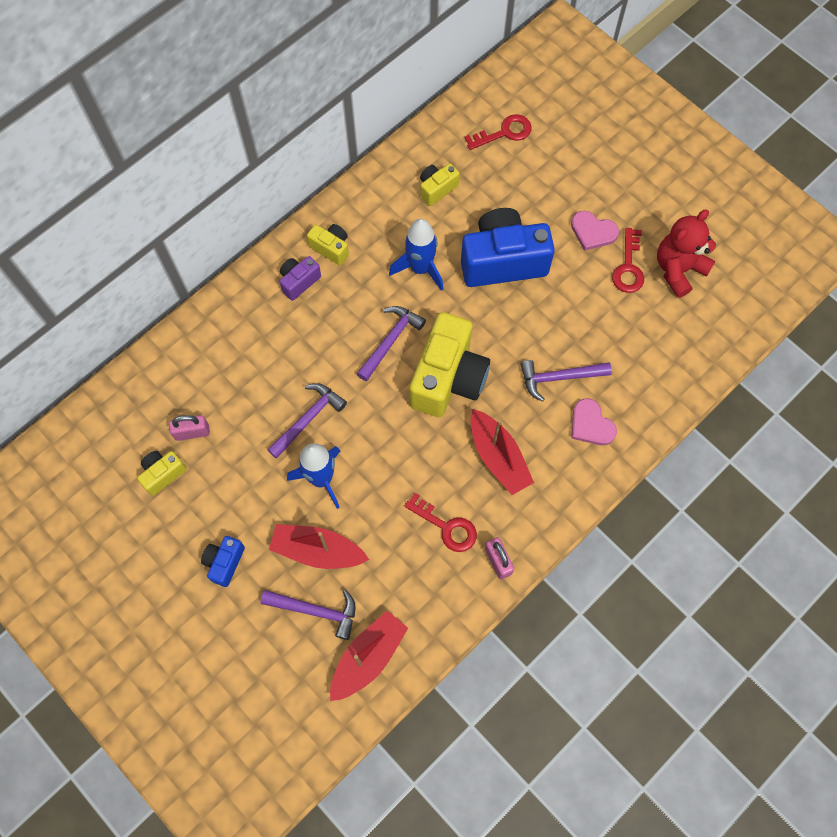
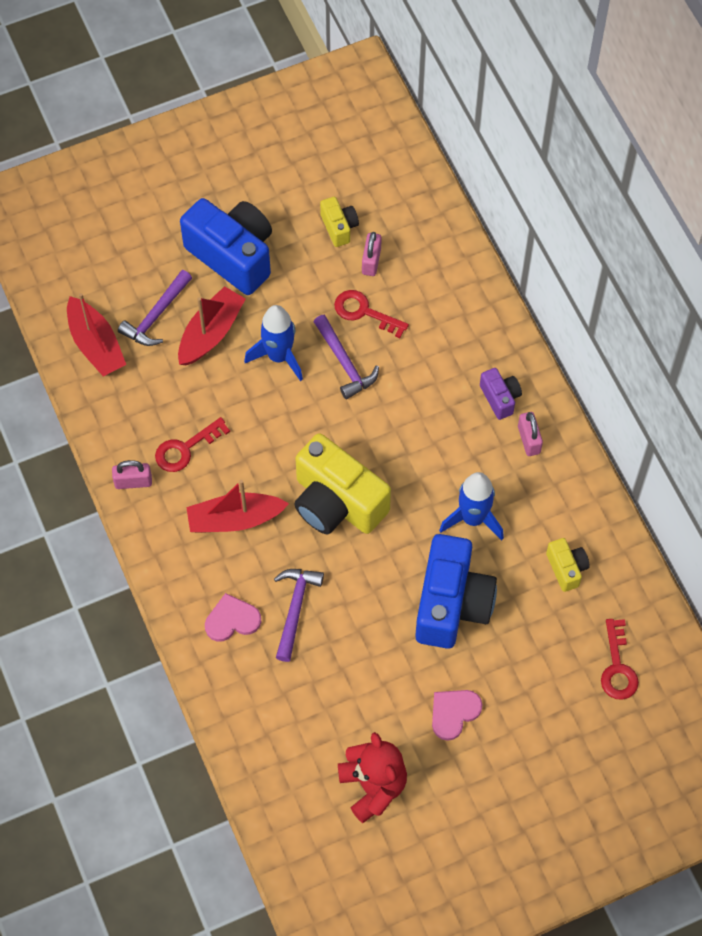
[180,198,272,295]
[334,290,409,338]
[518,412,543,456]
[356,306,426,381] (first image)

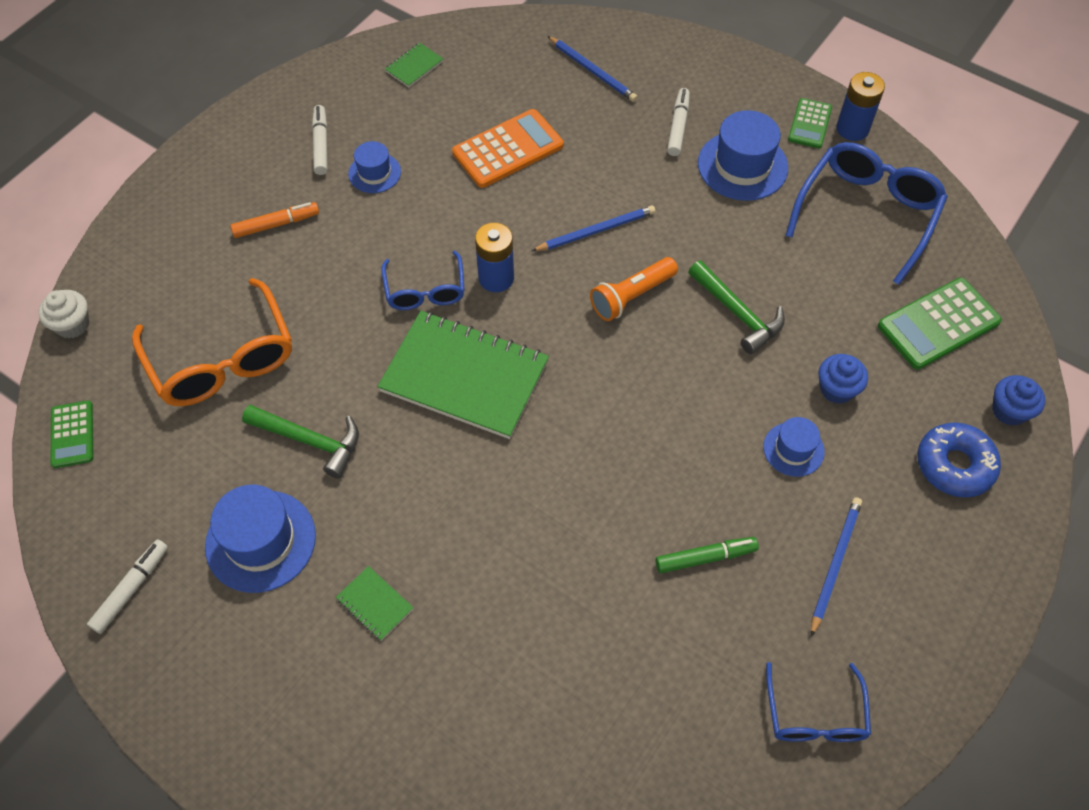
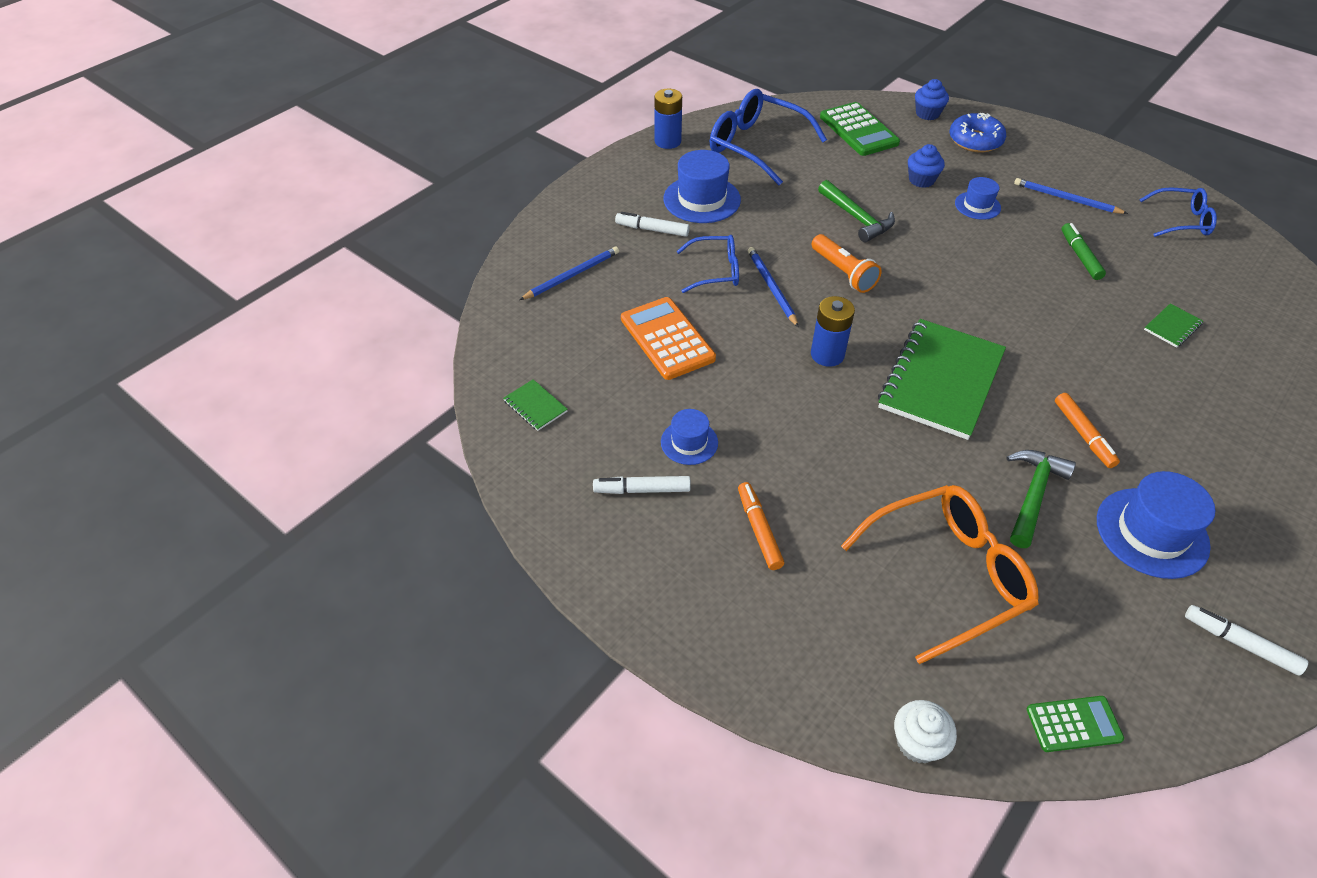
[677,235,739,293]
[818,180,895,243]
[1055,393,1120,468]
[1144,303,1203,348]
[788,98,832,149] (first image)

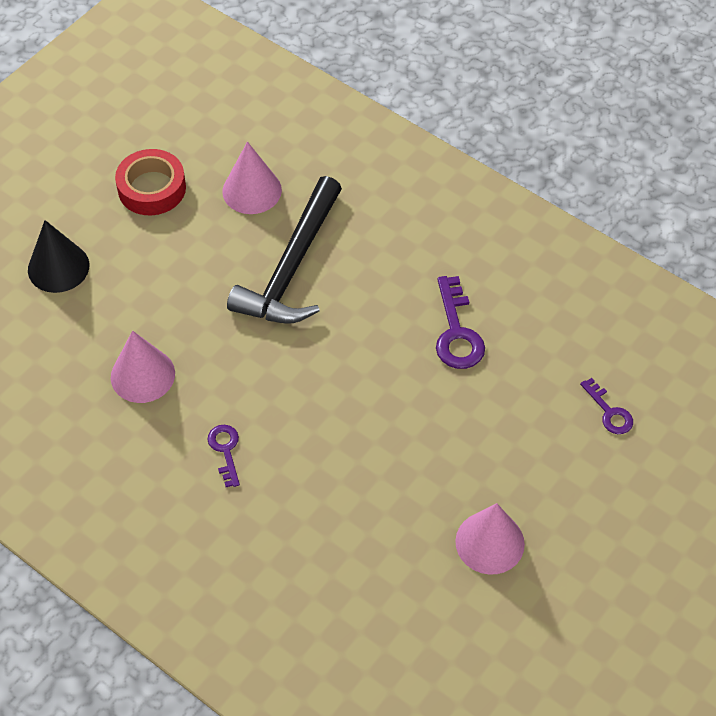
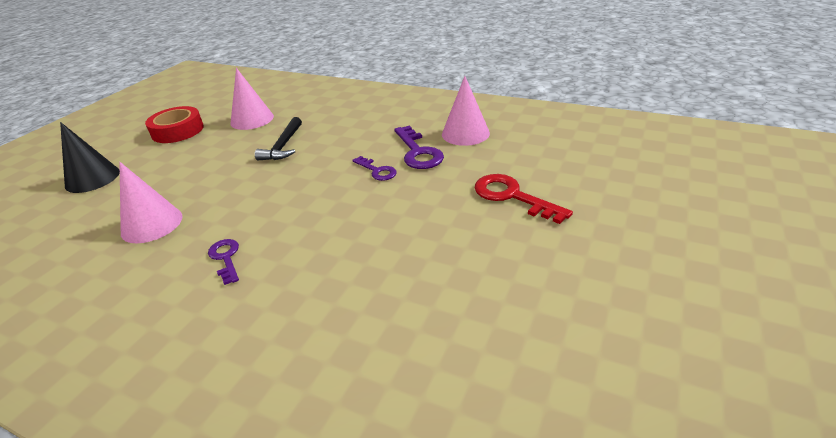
[255,117,302,160]
[352,156,397,181]
[442,76,490,146]
[475,174,573,224]

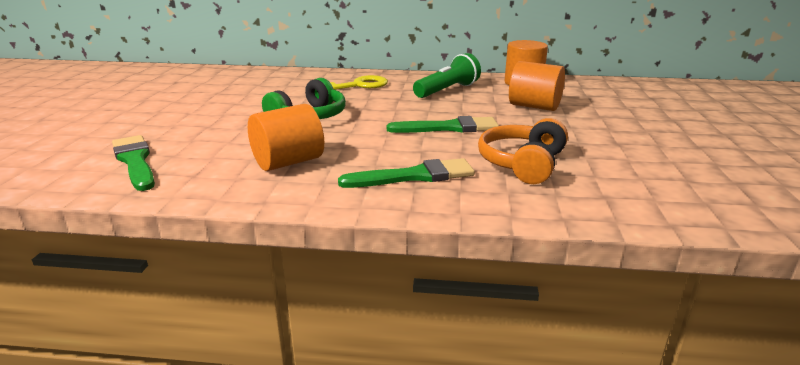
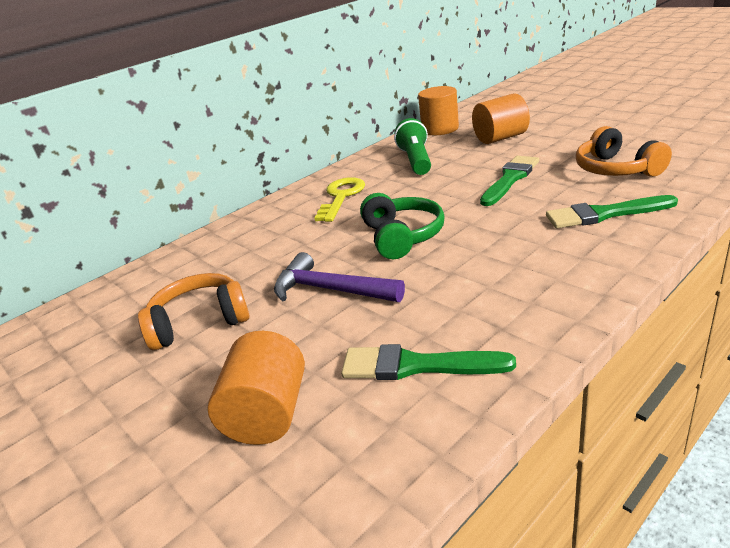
[138,273,250,350]
[207,331,305,445]
[274,252,405,302]
[546,195,678,229]

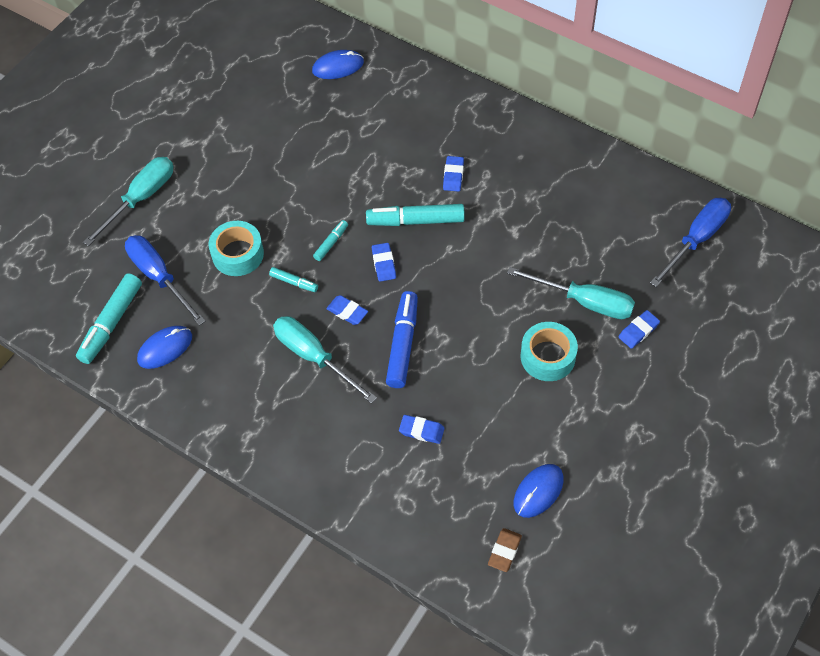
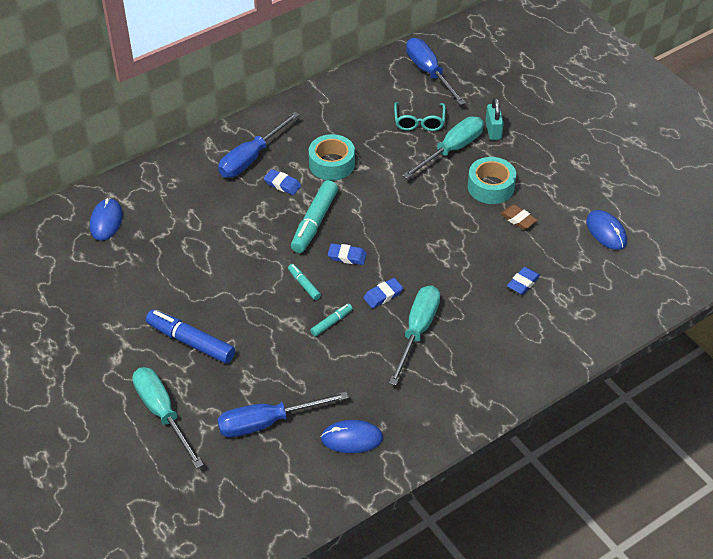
[146,309,235,364]
[218,112,300,178]
[309,134,355,181]
[321,420,383,453]
[389,286,440,386]
[394,102,446,131]
[485,98,504,140]
[500,204,538,230]
[76,273,142,364] (first image)

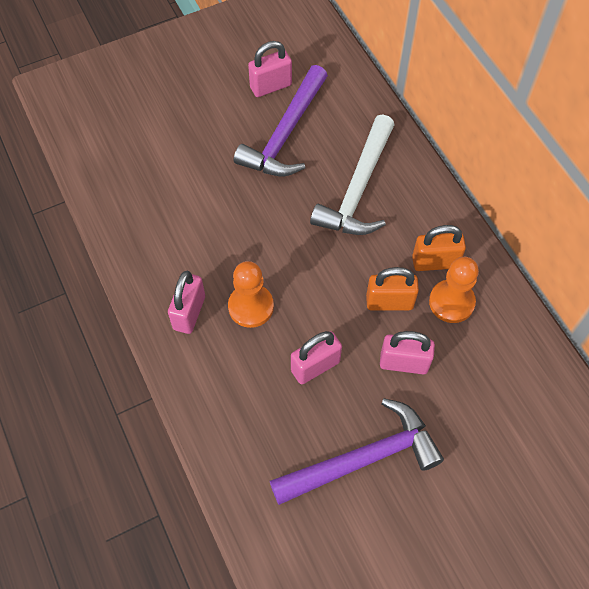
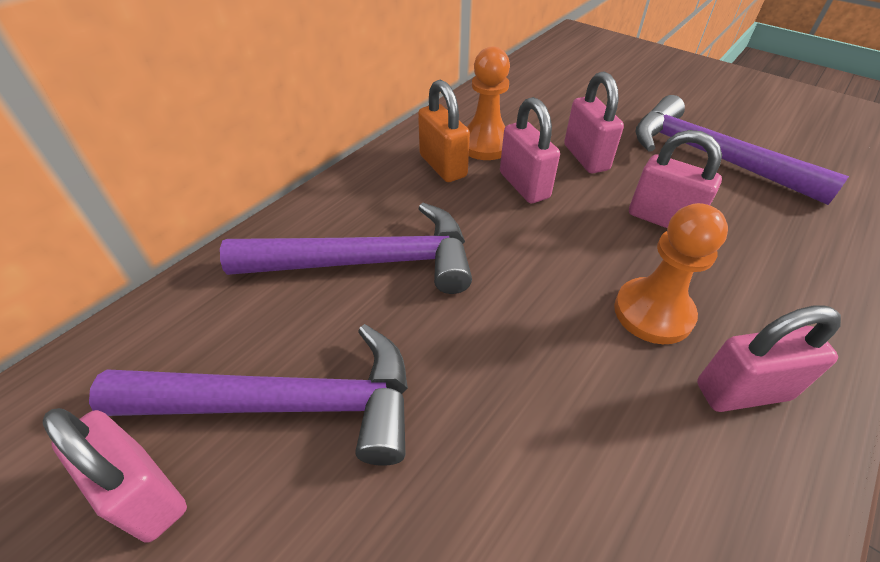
[220,203,472,294]
[500,97,560,203]

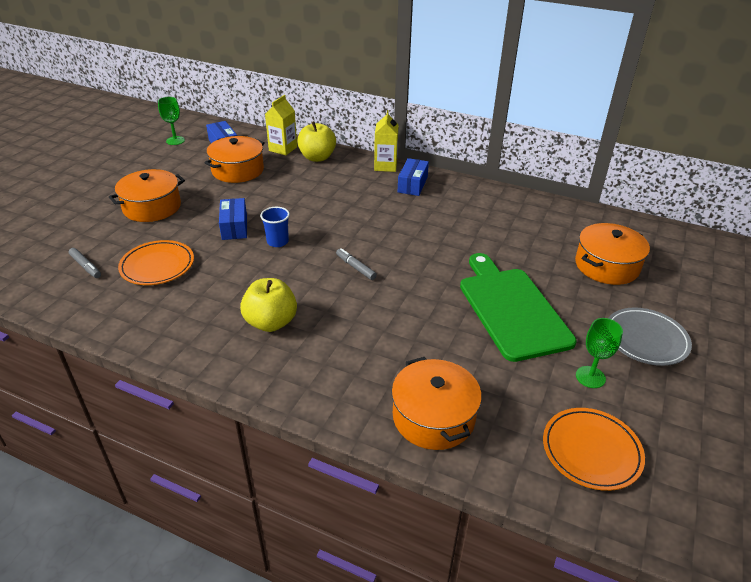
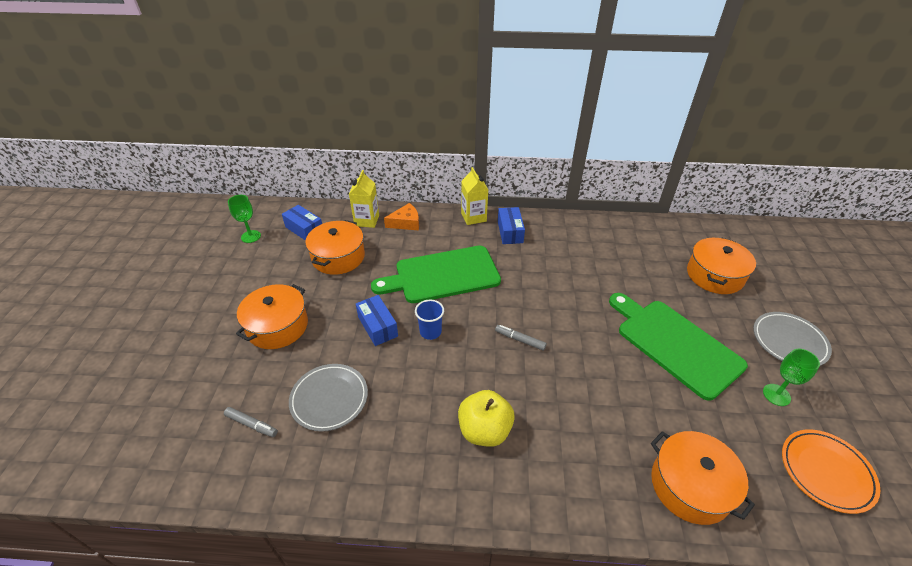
[289,364,368,432]
[371,246,501,303]
[384,203,419,230]

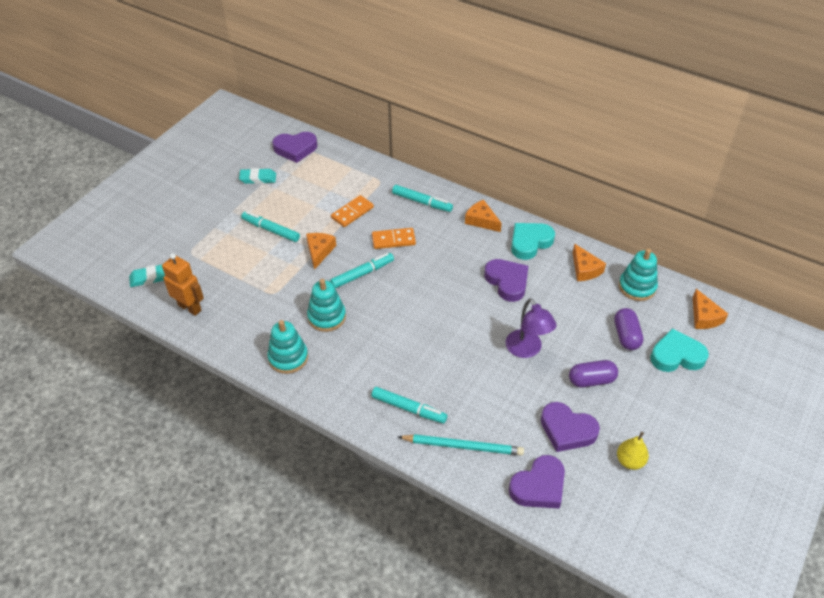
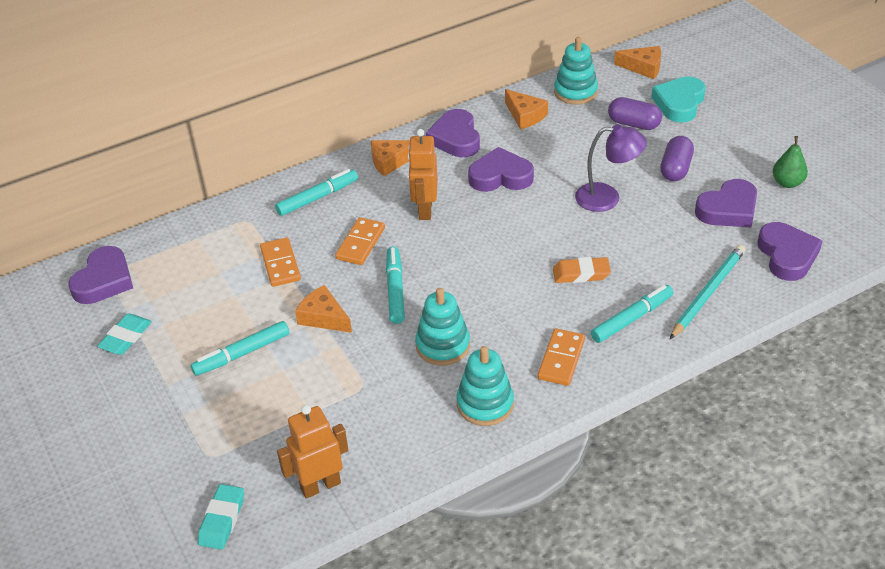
[408,129,438,220]
[426,109,480,157]
[505,89,548,129]
[538,328,585,386]
[553,257,611,283]
[773,136,808,188]

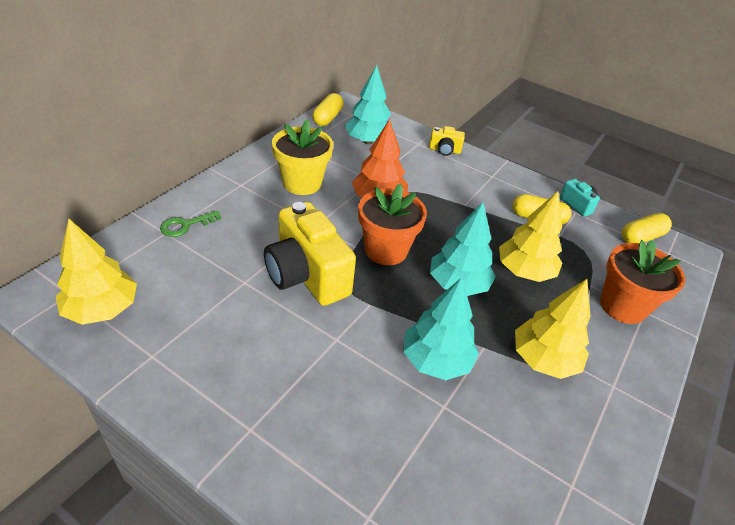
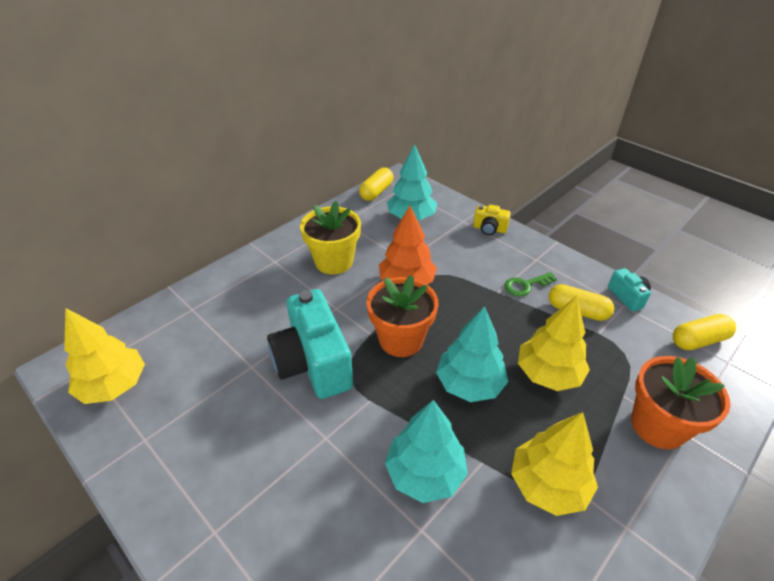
[267,289,353,399]
[504,272,557,296]

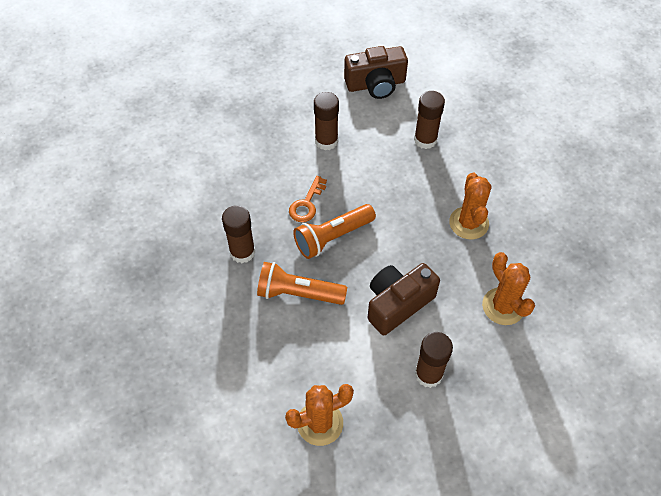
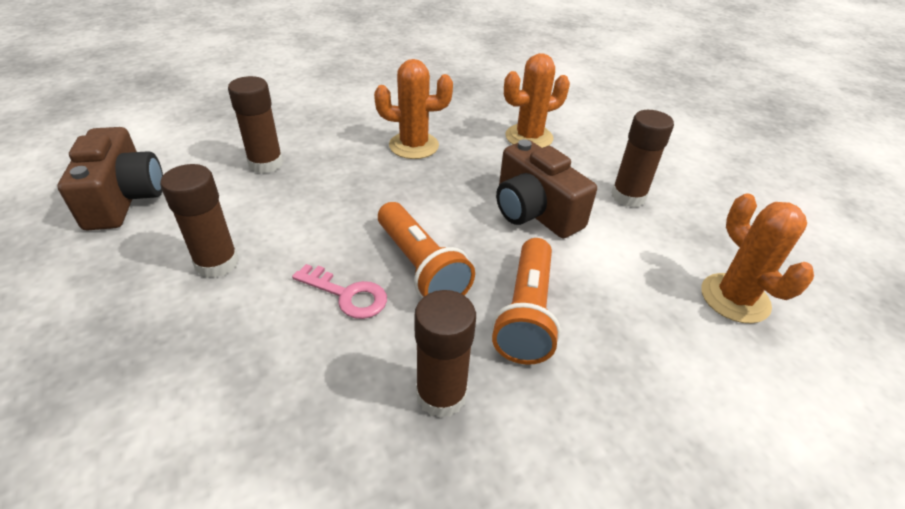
[292,264,387,319]

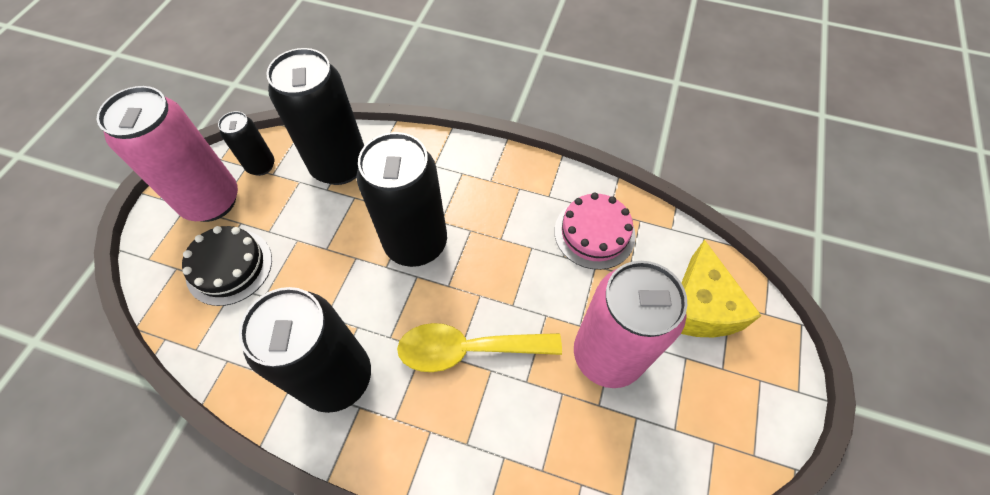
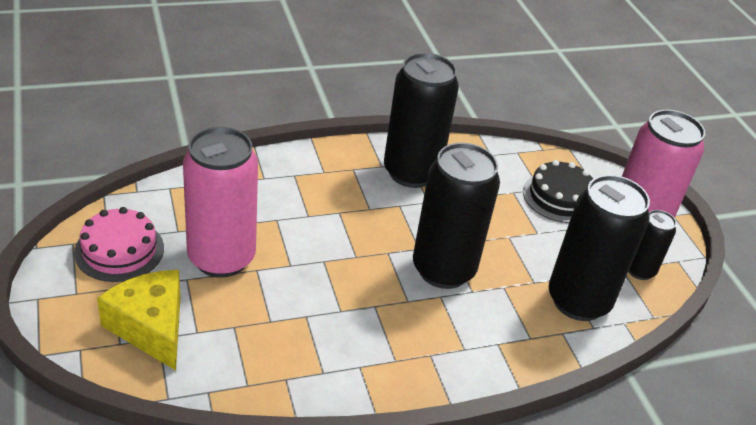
[74,207,164,282]
[397,323,562,372] (first image)

